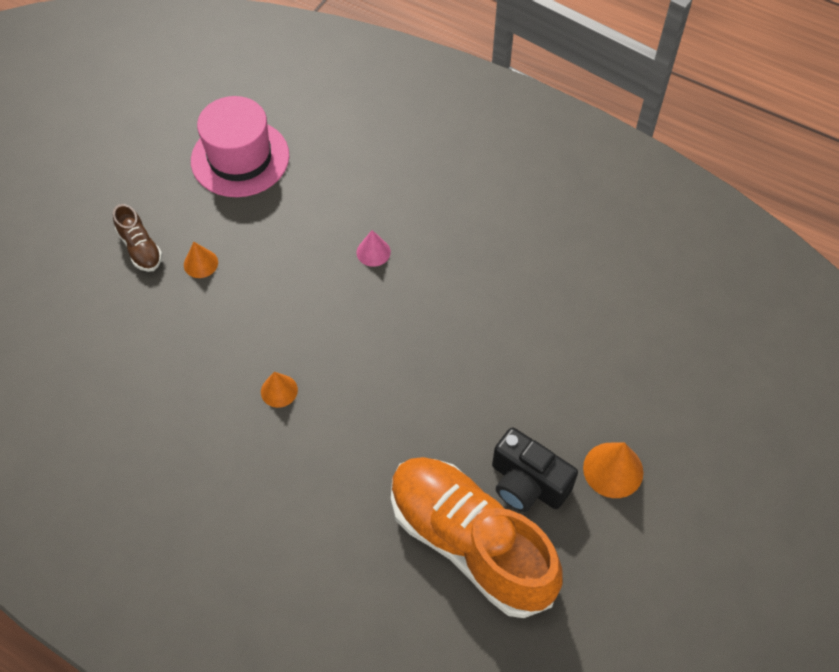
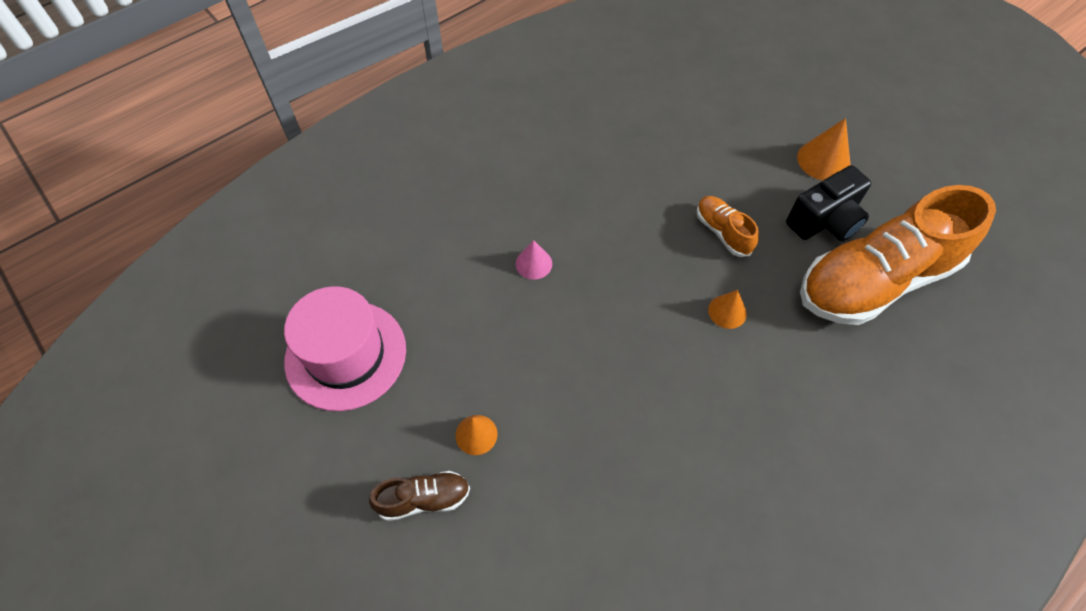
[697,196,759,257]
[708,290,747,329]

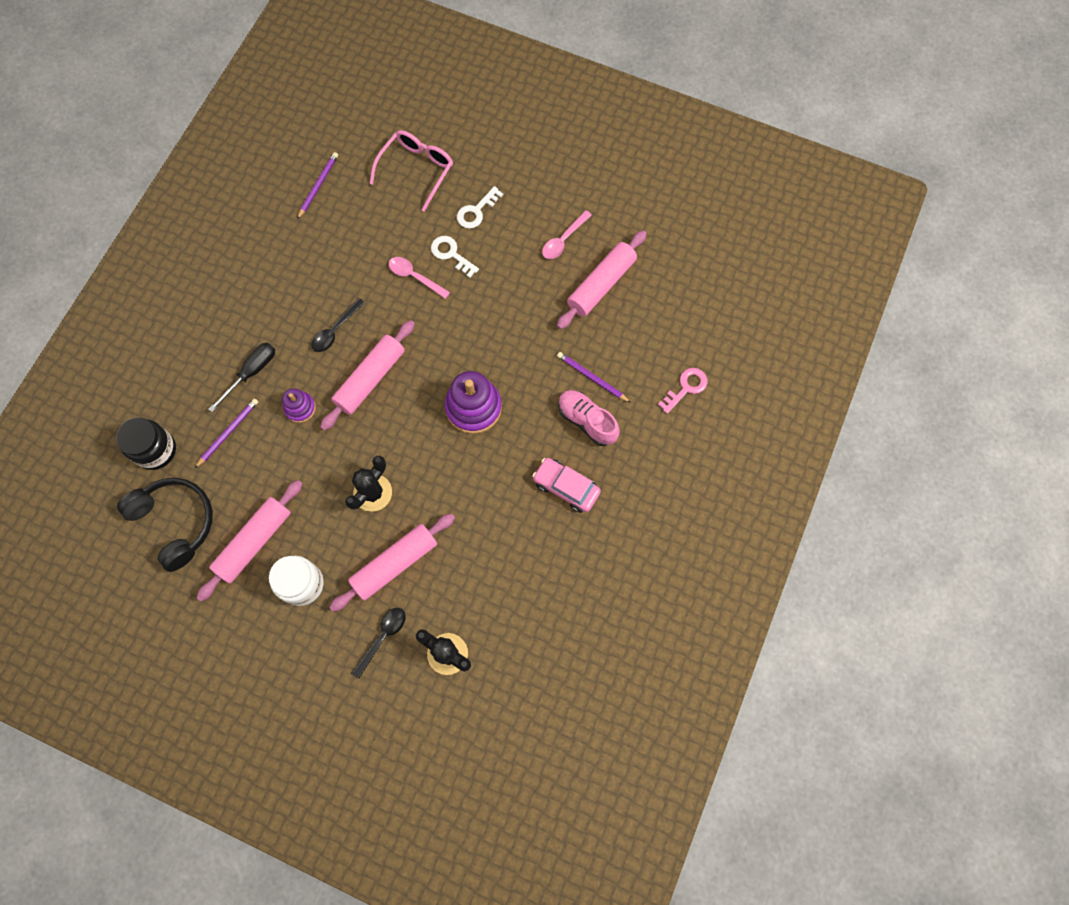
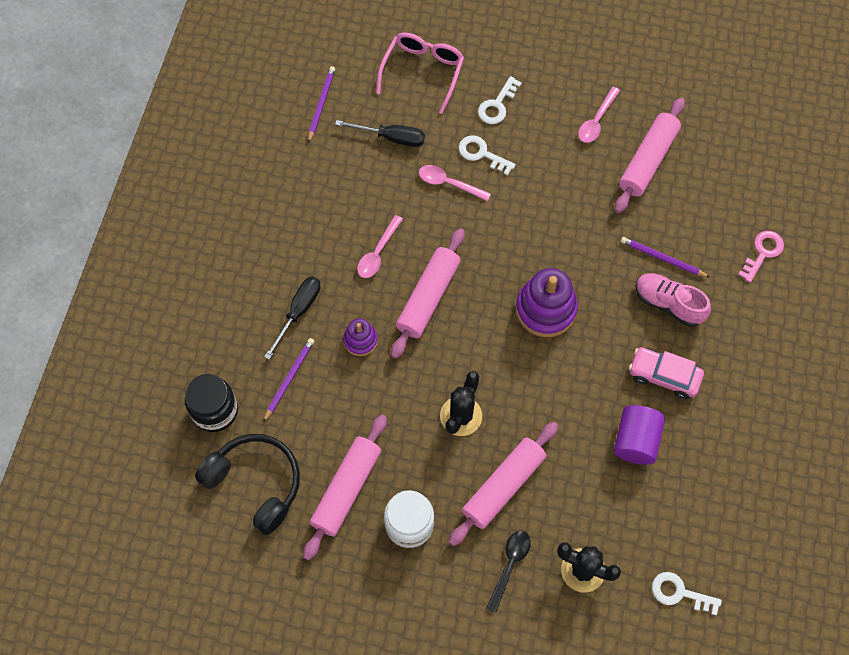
[335,120,425,147]
[357,215,403,278]
[614,405,665,465]
[652,572,722,615]

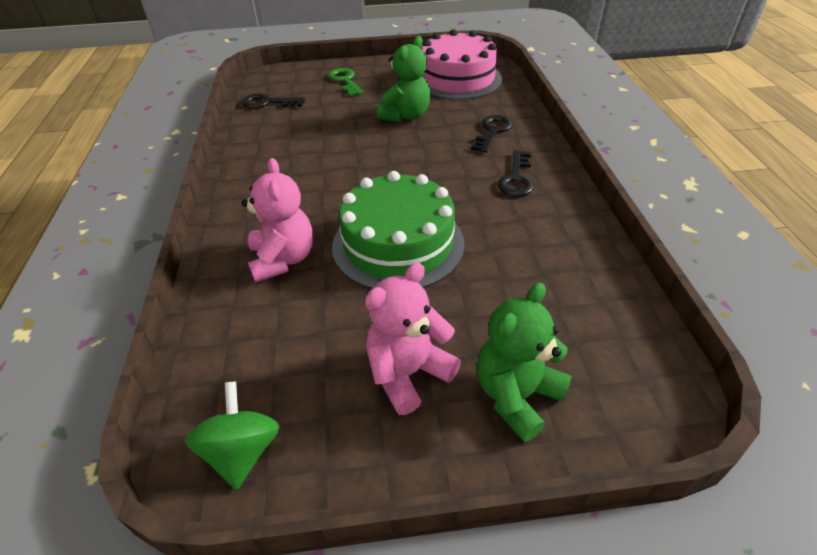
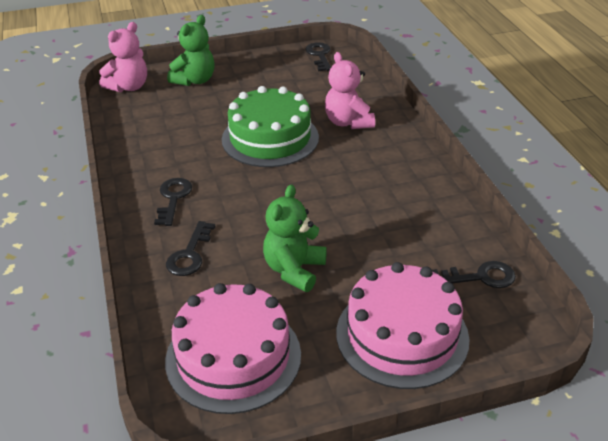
[99,22,147,92]
[305,42,331,71]
[336,262,470,389]

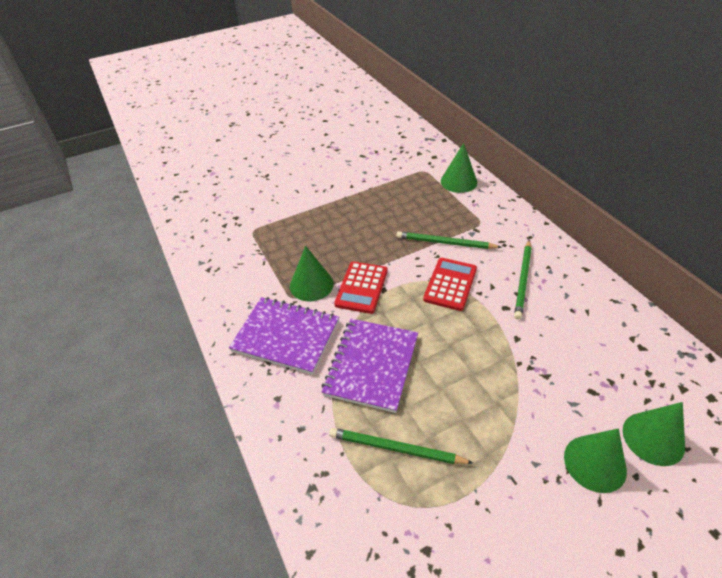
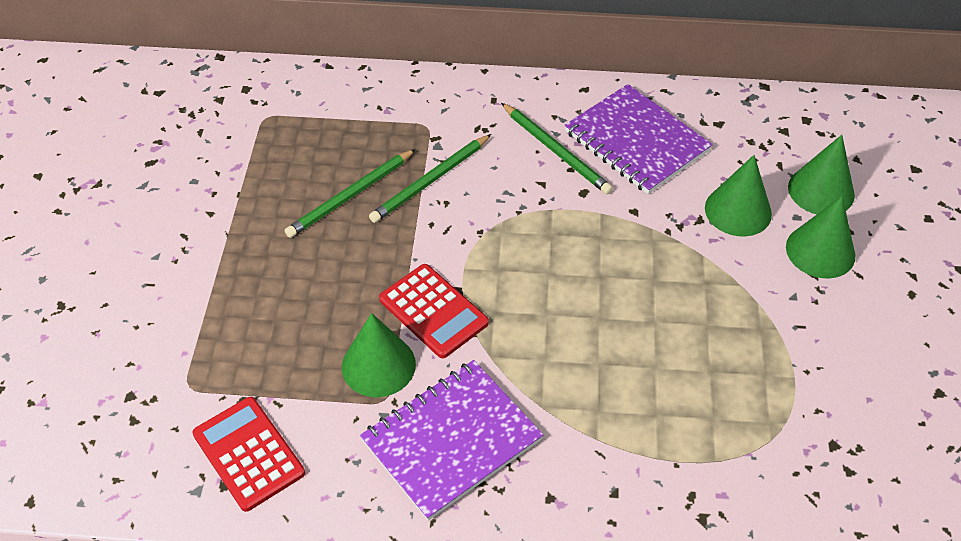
[192,397,305,512]
[285,149,416,238]
[565,84,713,194]
[705,155,772,236]

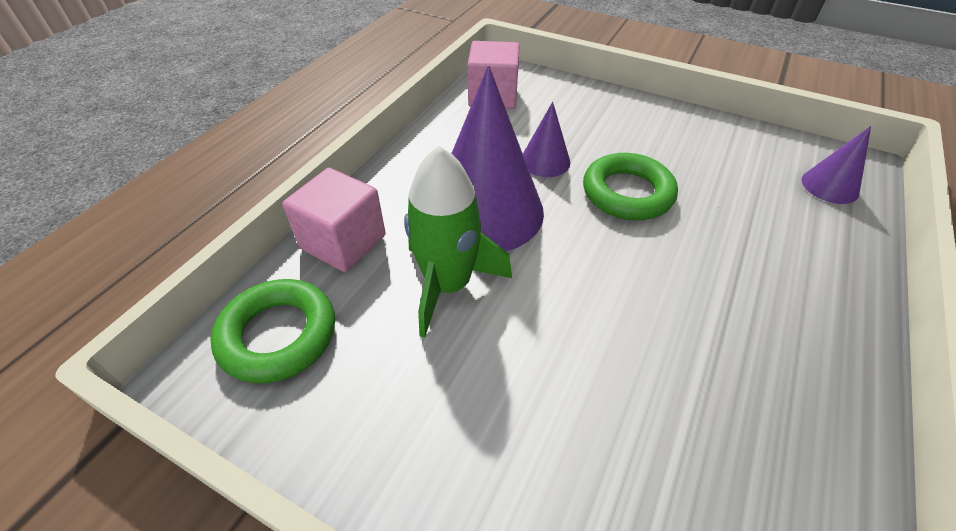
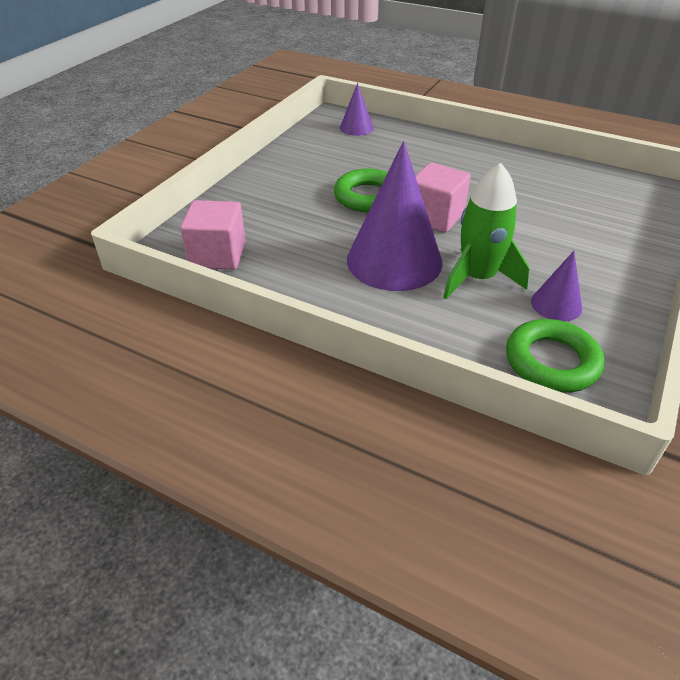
[415,162,471,233]
[531,251,582,321]

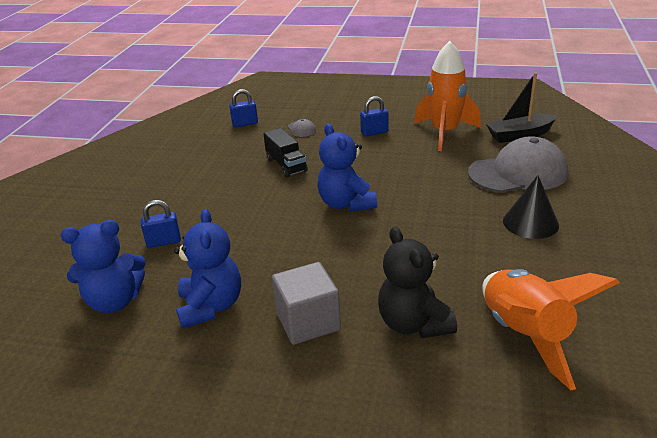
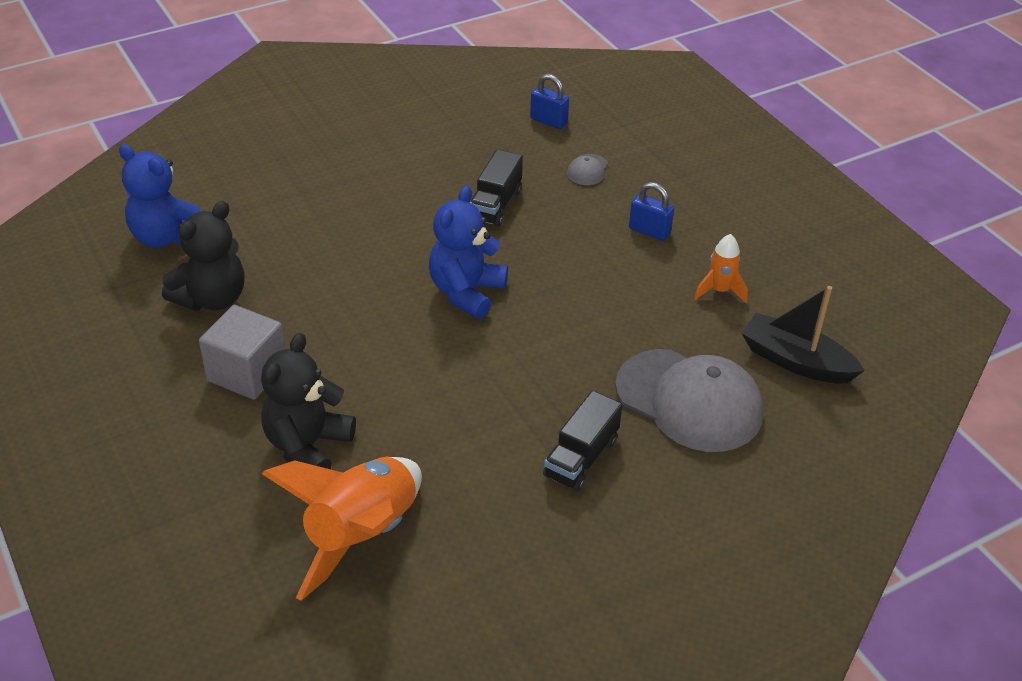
[162,201,245,311]
[543,390,622,492]
[694,234,748,303]
[141,200,181,248] (first image)

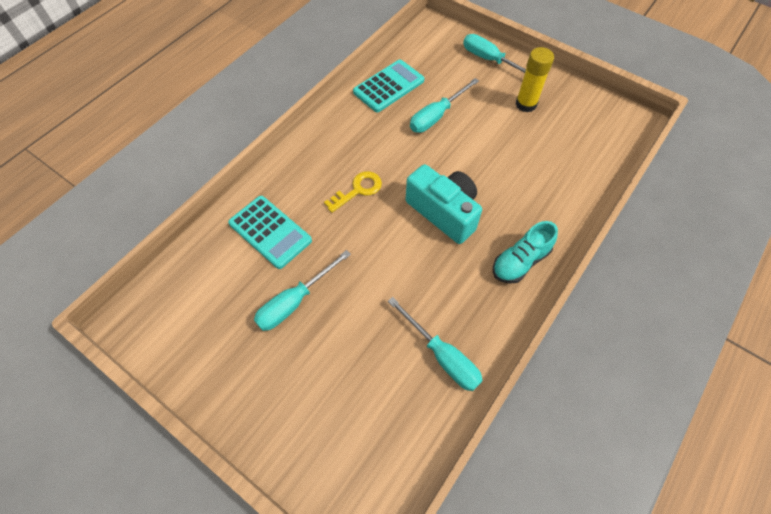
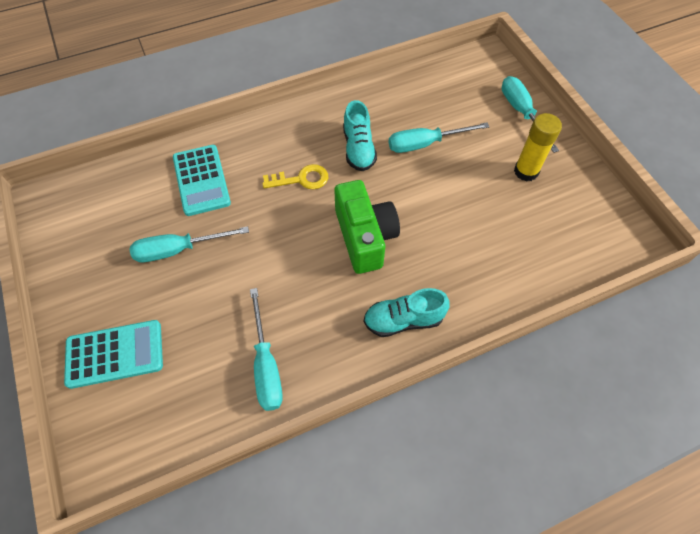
[64,320,163,389]
[334,180,400,274]
[343,100,377,171]

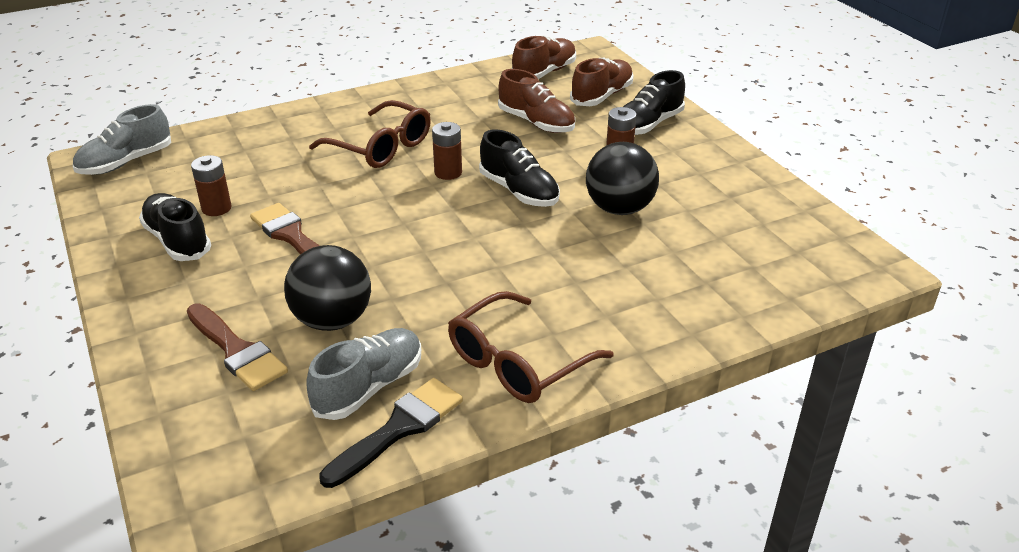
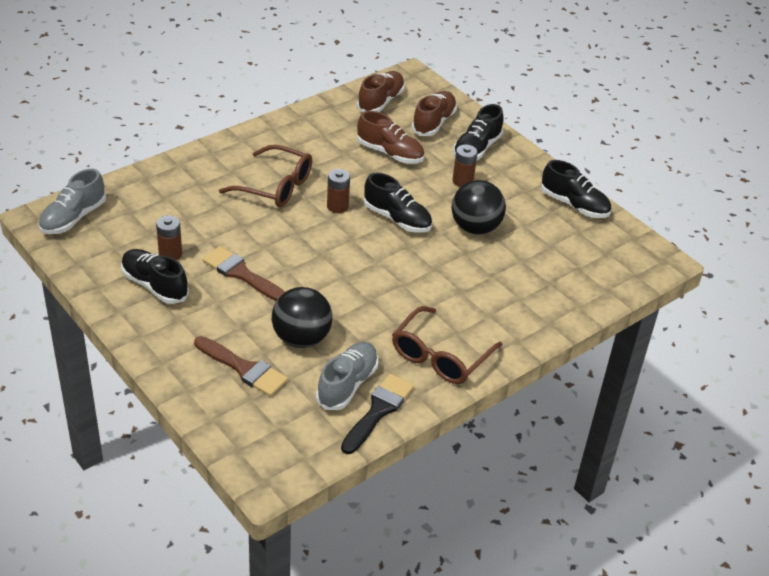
[541,160,611,218]

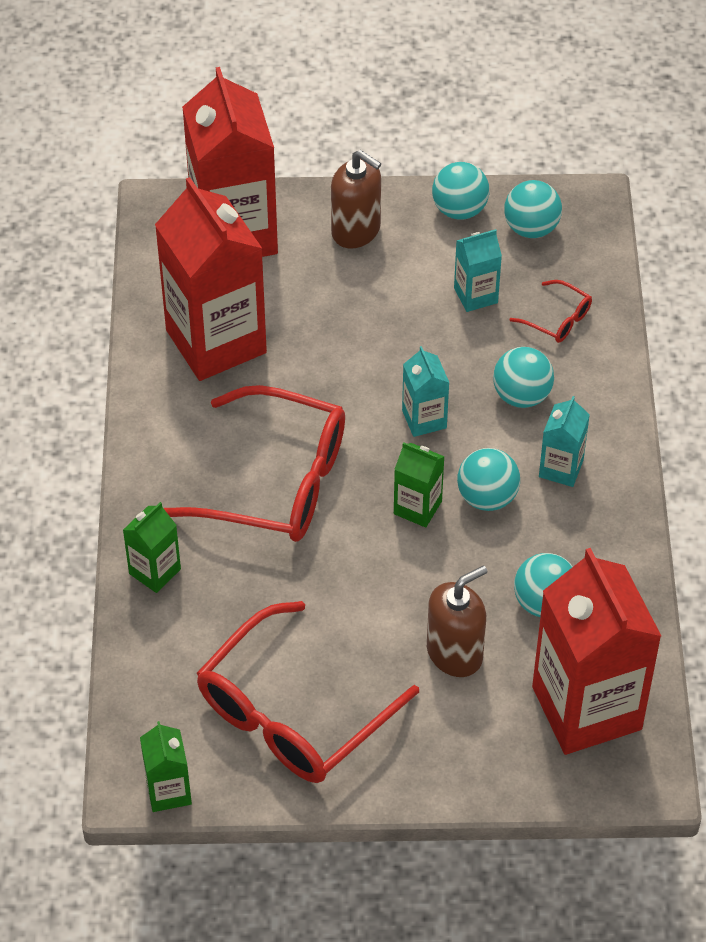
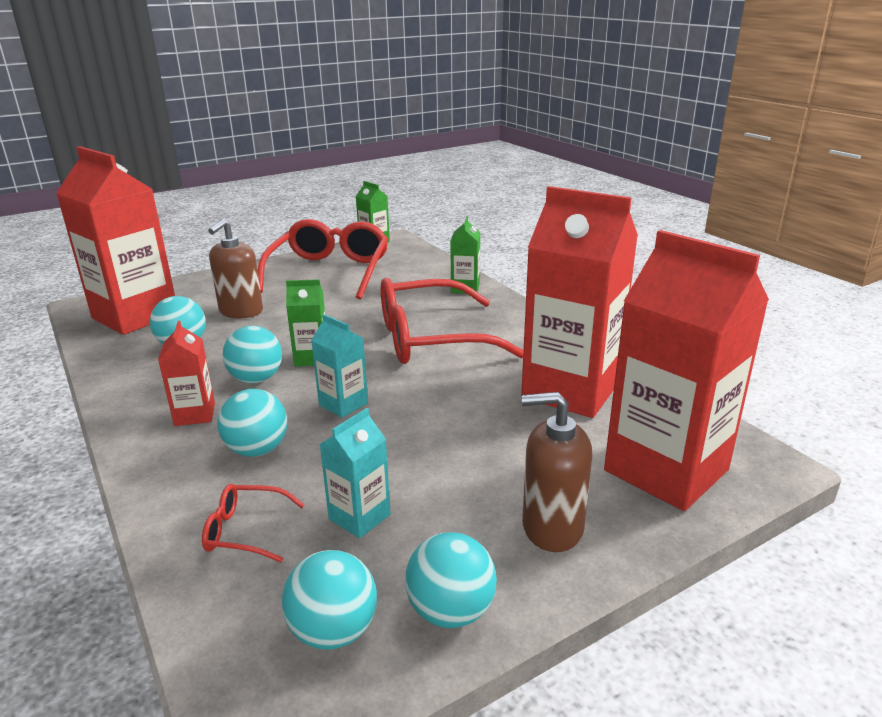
[158,321,215,426]

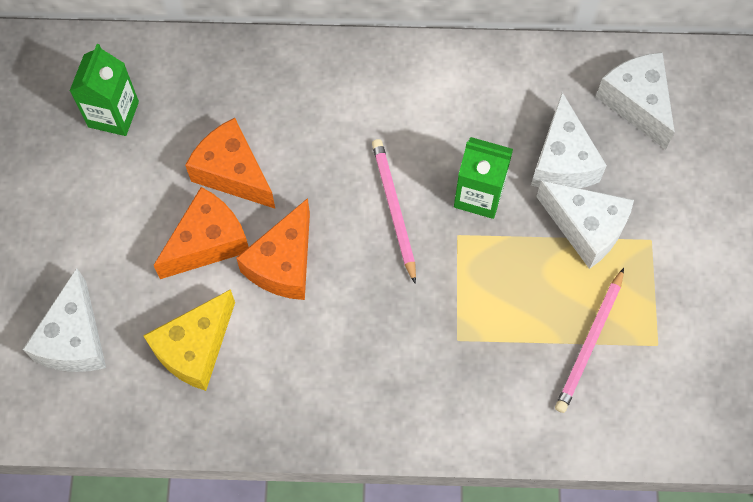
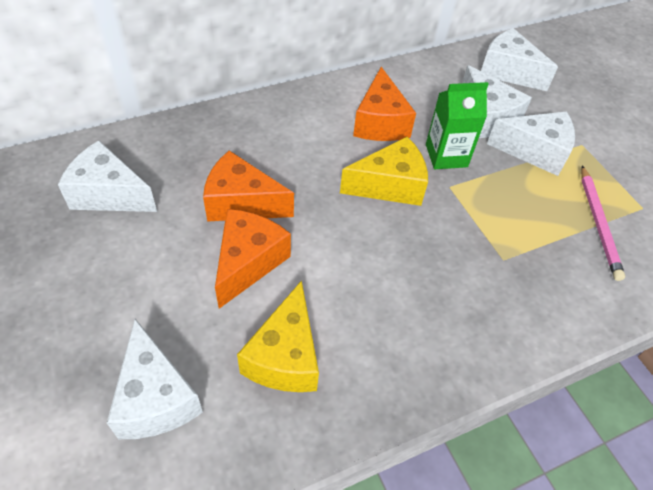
[58,141,157,212]
[340,137,428,206]
[353,67,416,141]

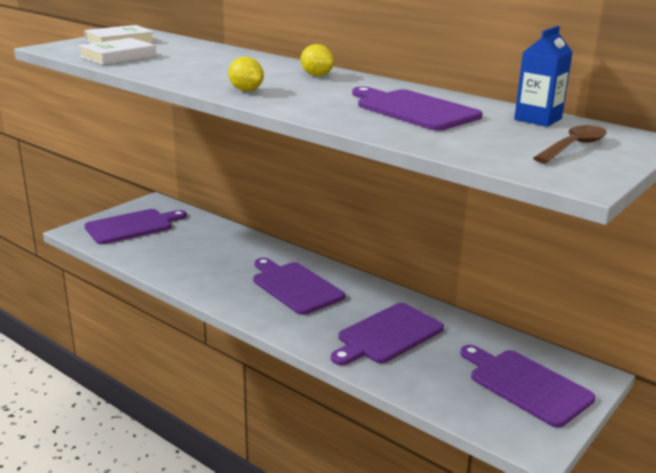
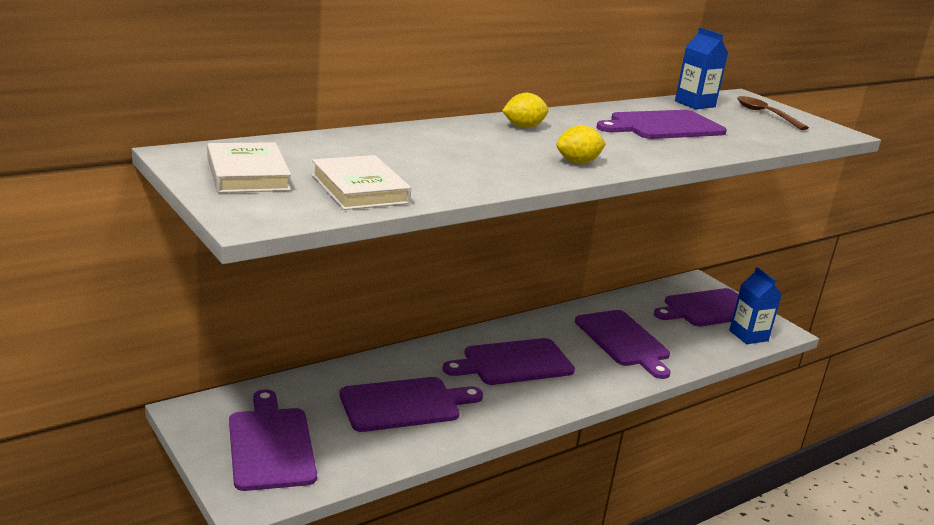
[339,377,483,432]
[729,267,782,344]

